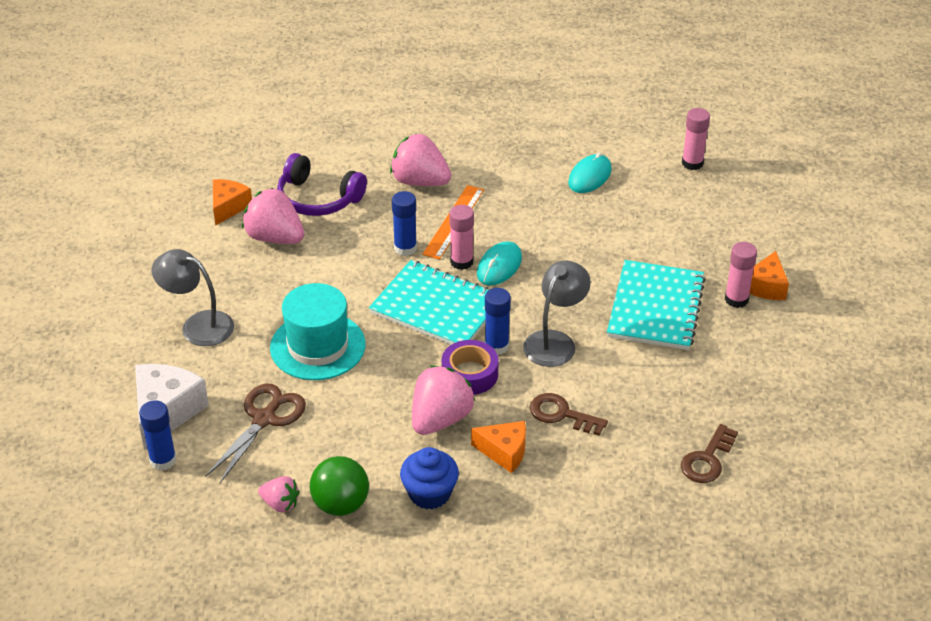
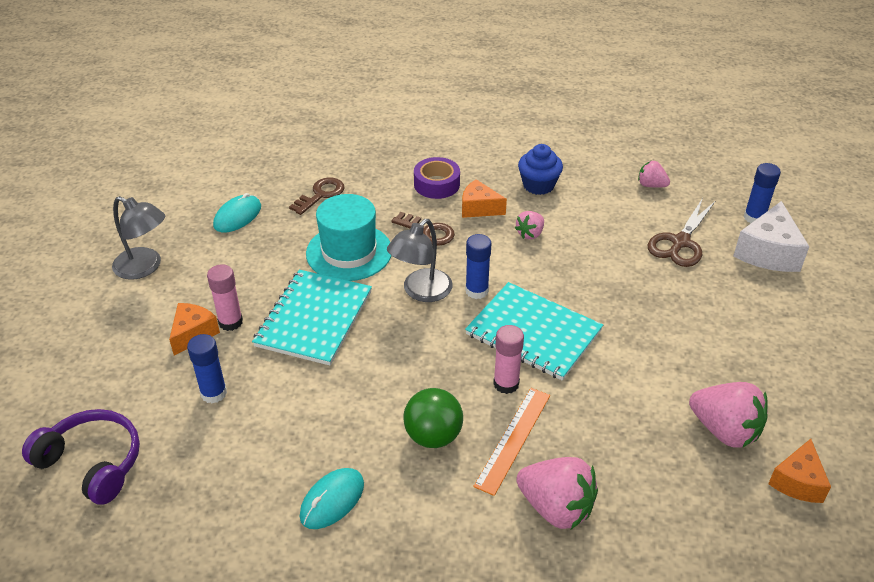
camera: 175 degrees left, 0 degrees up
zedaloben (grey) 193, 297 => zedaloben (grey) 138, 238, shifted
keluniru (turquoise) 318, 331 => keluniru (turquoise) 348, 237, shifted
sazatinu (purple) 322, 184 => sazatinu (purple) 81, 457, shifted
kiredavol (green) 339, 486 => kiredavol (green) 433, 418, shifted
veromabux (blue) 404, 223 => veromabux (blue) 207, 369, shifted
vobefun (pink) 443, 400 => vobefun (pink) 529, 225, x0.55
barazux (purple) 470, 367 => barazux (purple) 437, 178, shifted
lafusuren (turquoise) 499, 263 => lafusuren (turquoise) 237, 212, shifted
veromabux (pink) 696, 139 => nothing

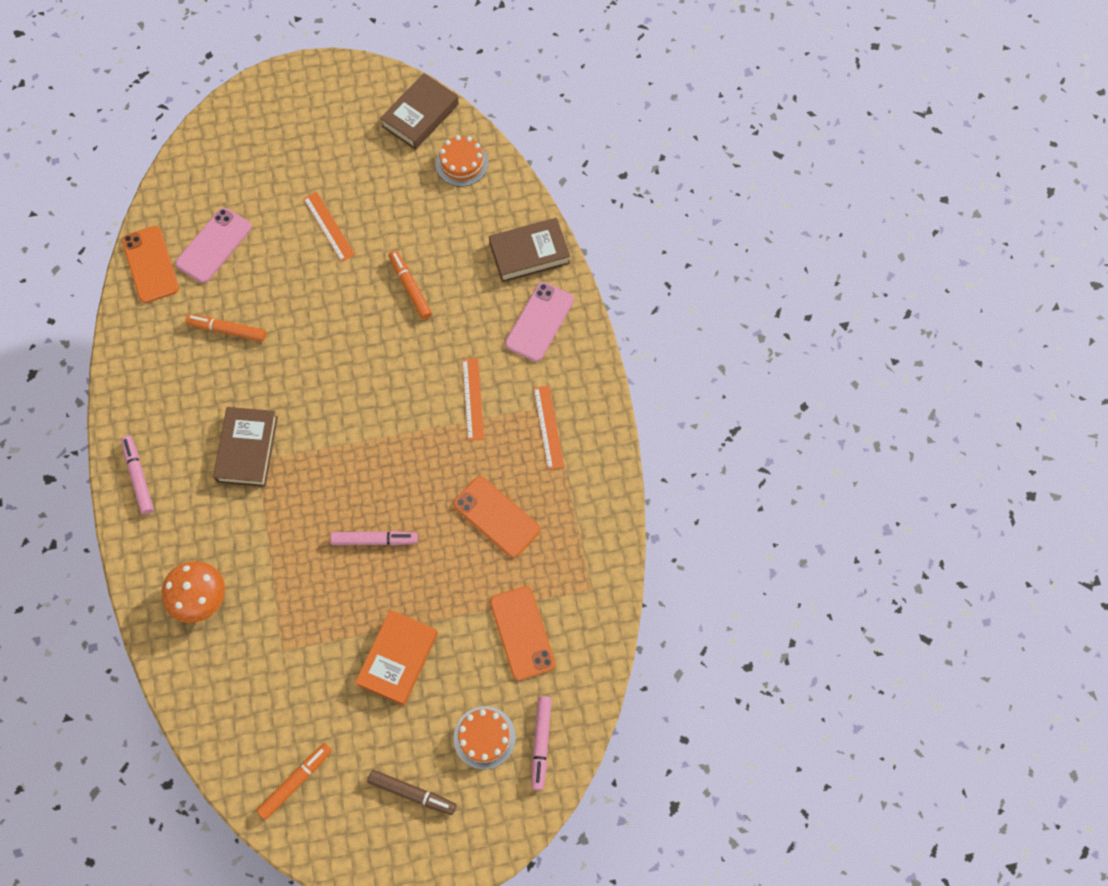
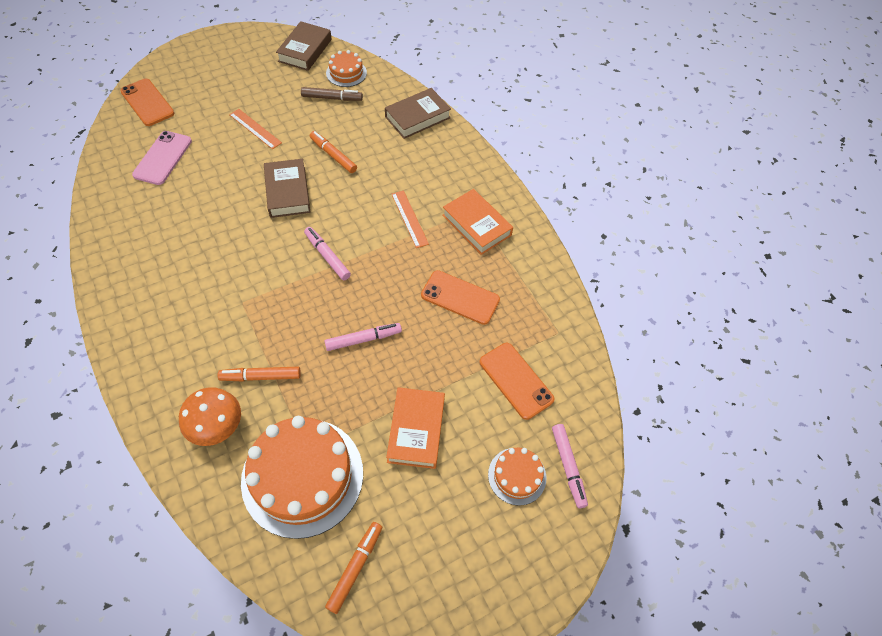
camera: 20 degrees left, 10 degrees down
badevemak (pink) 137, 475 => badevemak (pink) 327, 253, shifted
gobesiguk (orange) 150, 264 => gobesiguk (orange) 147, 102, shifted
badevemak (orange) 226, 328 => badevemak (orange) 259, 374, shifted
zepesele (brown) 245, 447 => zepesele (brown) 287, 188, shifted
badevemak (brown) 411, 792 => badevemak (brown) 332, 94, shifted
gobesiguk (pink) 539, 322 => nothing
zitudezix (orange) 549, 427 => zepesele (orange) 477, 222
nothing => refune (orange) 302, 477

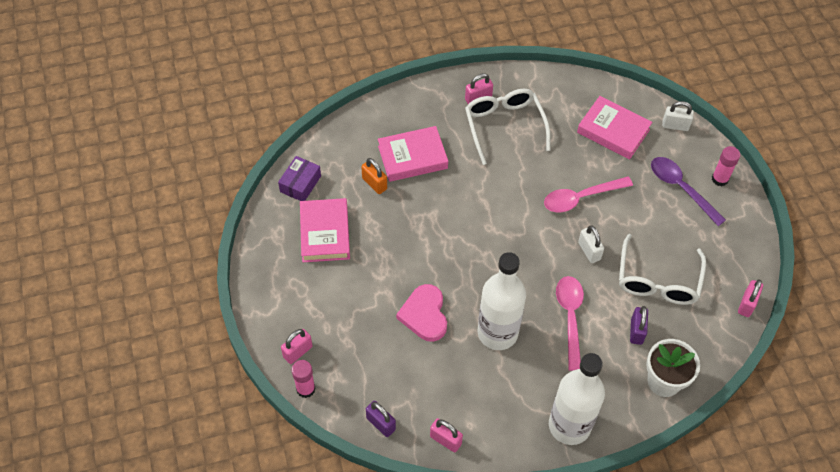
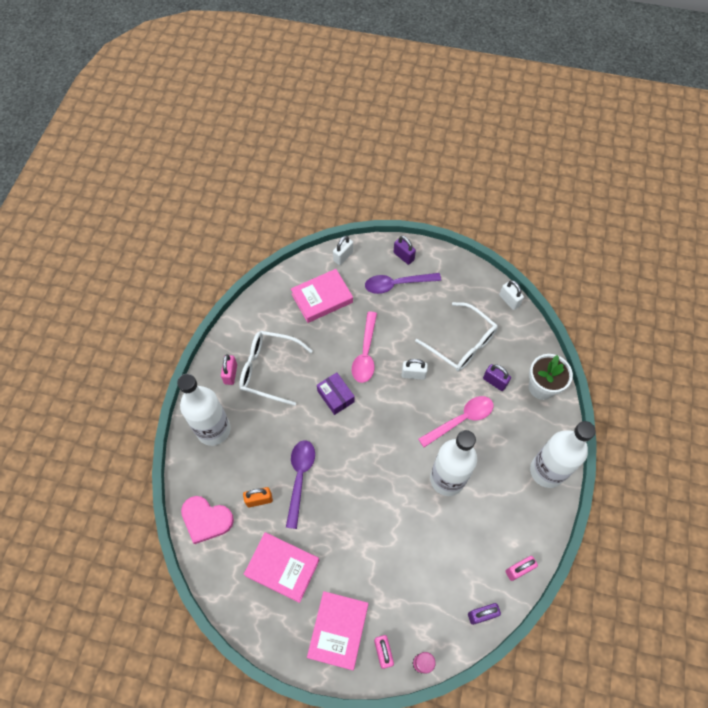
camera: 60 degrees left, 5 degrees up
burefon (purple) 299, 178 => burefon (purple) 336, 393, shifted
zepesele (pink) 413, 154 => zepesele (pink) 337, 630, shifted
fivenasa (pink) 421, 313 => fivenasa (pink) 207, 520, shifted
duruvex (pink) 570, 323 => duruvex (pink) 455, 421, 120 degrees clockwise
veromabux (pink) 726, 166 => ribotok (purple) 404, 250
ribotok (pink) 750, 298 => ribotok (white) 511, 295
nothing => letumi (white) 204, 410
nothing => duruvex (purple) 300, 484

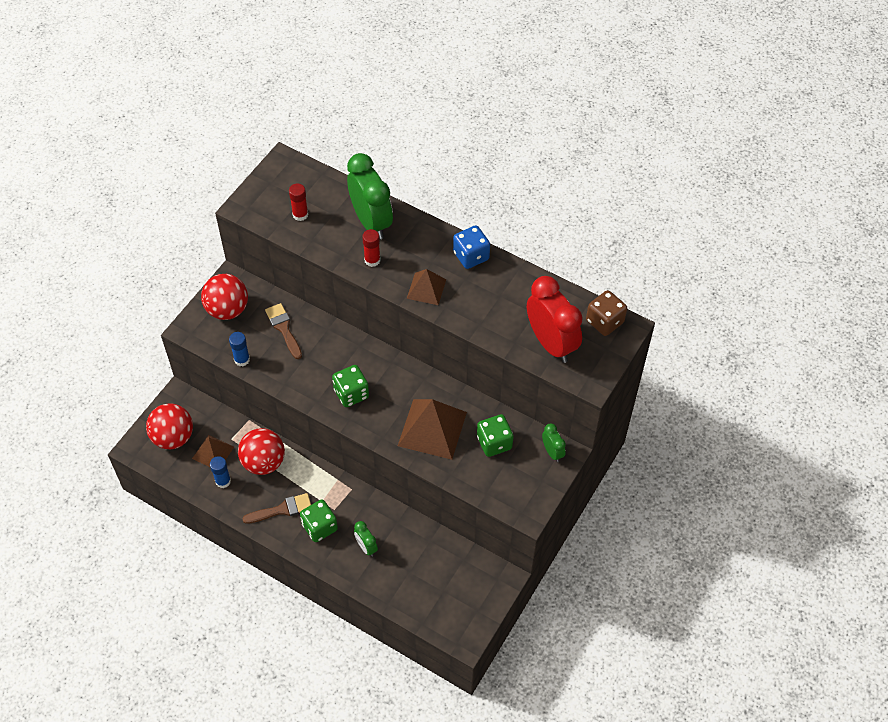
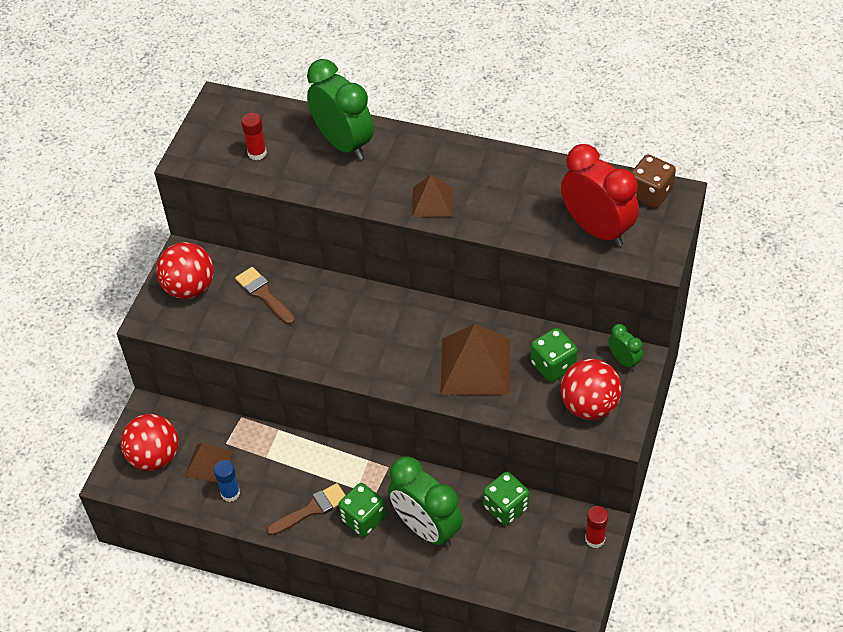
camera: 10 degrees left, 5 degrees down
veromabux (blue) 239, 349 => nothing
kiredavol (red) 261, 451 => kiredavol (red) 591, 389, shifted
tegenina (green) 350, 386 => tegenina (green) 506, 499, shifted
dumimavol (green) 366, 539 => dumimavol (green) 425, 502, x2.12
veromabux (red) 371, 248 => veromabux (red) 596, 527, shifted
tegenina (blue) 471, 247 => nothing

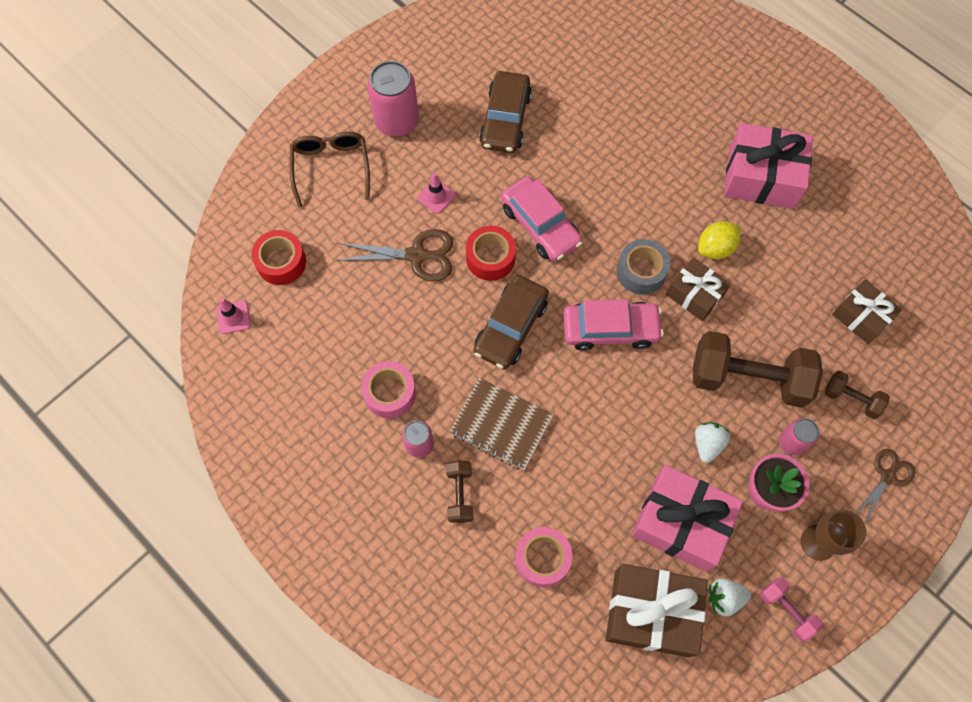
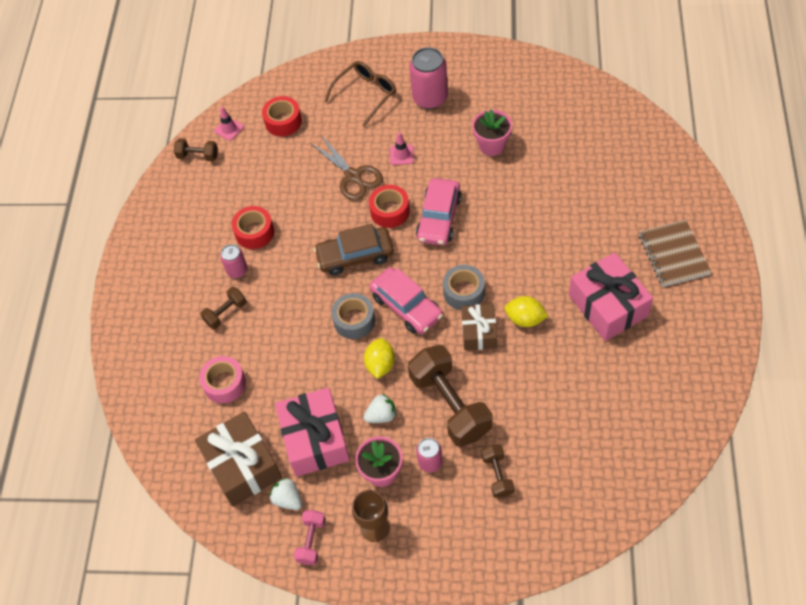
camera: 55 degrees right, 10 degrees down
barazux (pink) 388, 390 => barazux (red) 253, 227
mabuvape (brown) 502, 424 => mabuvape (brown) 675, 253, shifted
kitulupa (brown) 505, 112 => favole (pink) 492, 132
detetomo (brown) 867, 311 => nothing
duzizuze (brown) 885, 486 => nothing
nothing => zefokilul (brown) 196, 150
nothing => barazux (grey) 353, 316
nothing => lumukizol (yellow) 379, 358

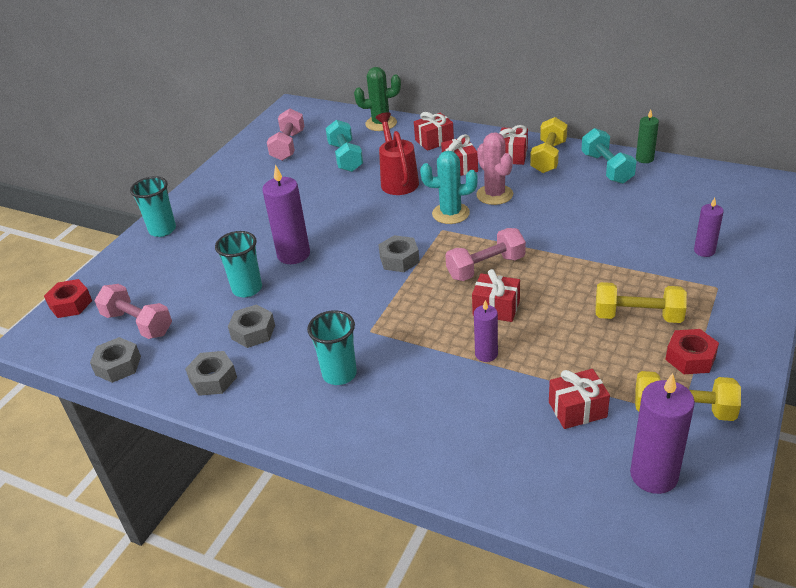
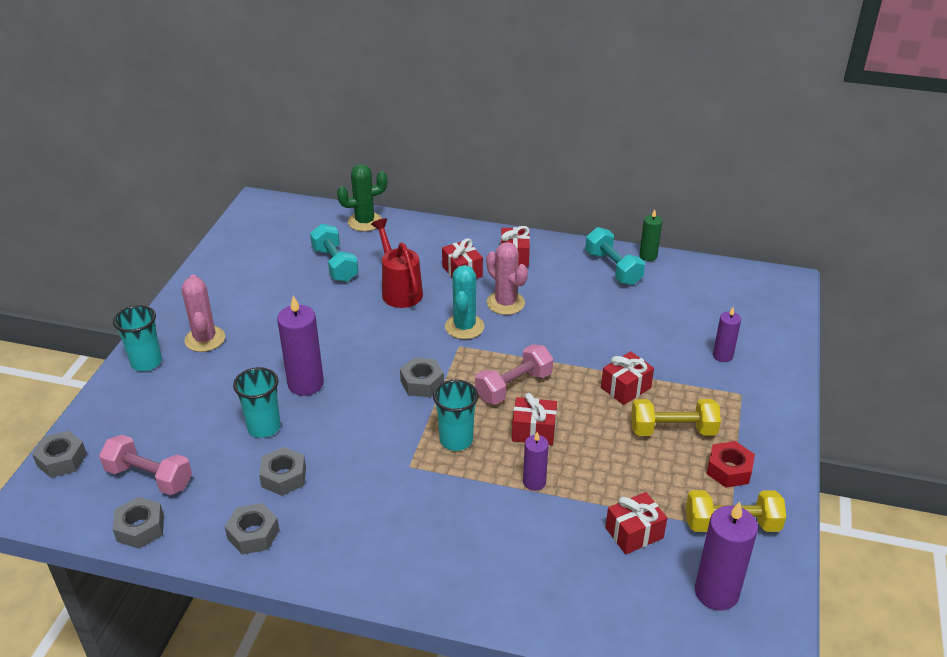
camera: 15 degrees left, 0 degrees up
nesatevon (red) 68, 298 => nesatevon (grey) 59, 454
zefokilul (pink) 285, 134 => nothing
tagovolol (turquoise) 332, 347 => tagovolol (turquoise) 455, 415, shifted
detetomo (red) 434, 131 => detetomo (red) 627, 378, shifted
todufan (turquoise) 448, 187 => todufan (turquoise) 464, 302, 75 degrees counterclockwise
zefokilul (yellow) 549, 145 => nothing
nothing => todufan (pink) 203, 313

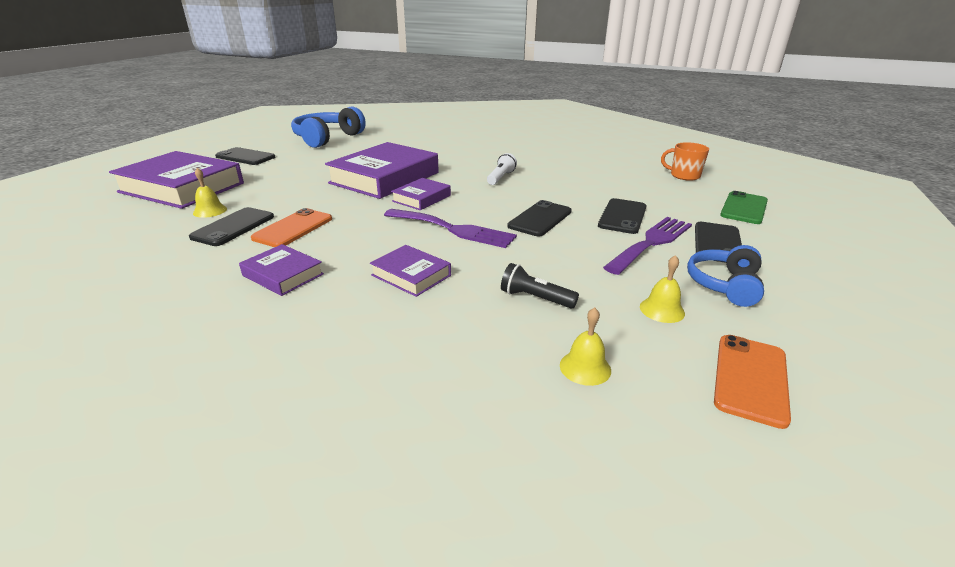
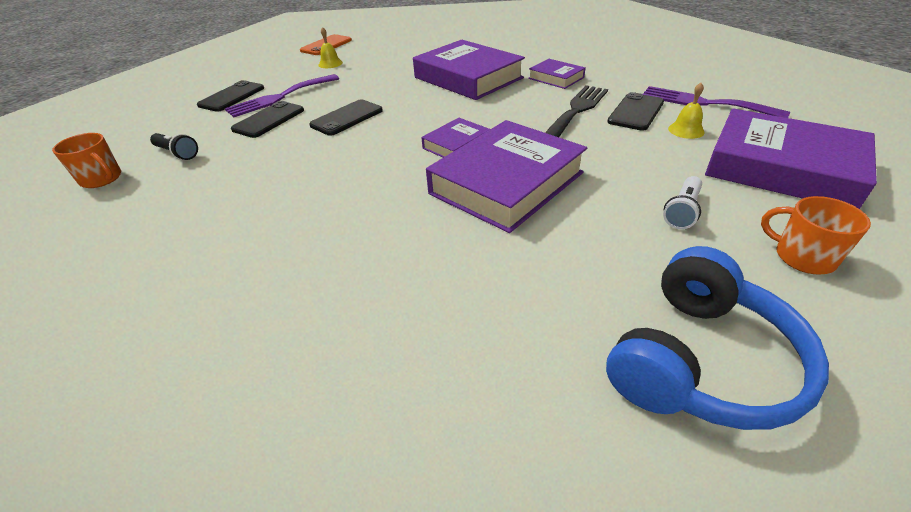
camera: 170 degrees left, 10 degrees up
gobesiguk (black) 245, 156 => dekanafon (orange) 816, 235
gobesiguk (orange) 291, 227 => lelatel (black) 576, 111
zepesele (purple) 410, 271 => zepesele (purple) 469, 70, x2.03
lelatel (purple) 450, 228 => lelatel (purple) 716, 102, shifted
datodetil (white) 502, 169 => datodetil (white) 682, 202, shifted
datodetil (black) 540, 286 => datodetil (black) 174, 146, shifted
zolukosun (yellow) 585, 346 => nothing
sazatinu (blue) 725, 276 => nothing
gobesiguk (green) 744, 207 => nothing

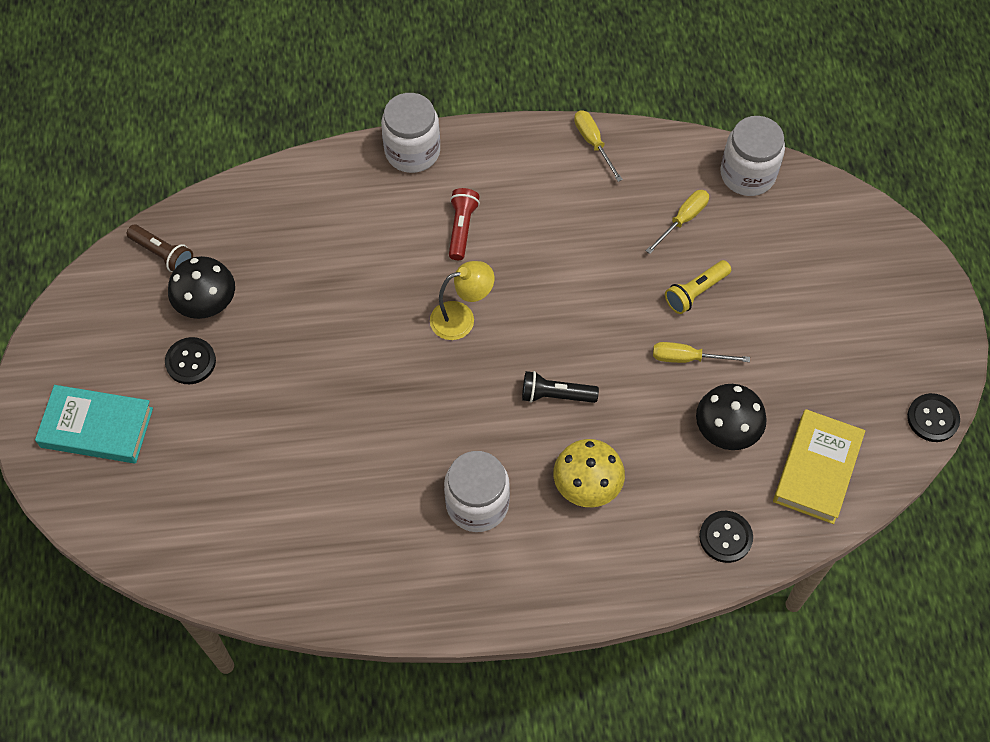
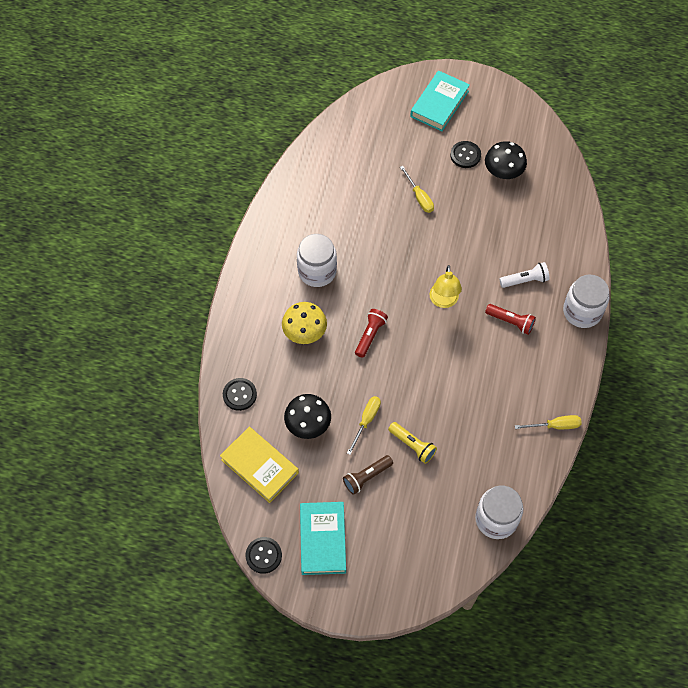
camera: 110 degrees right, 0 degrees up
datodetil (brown) 160, 248 => datodetil (brown) 368, 475, shifted
datodetil (black) 560, 387 => datodetil (red) 371, 333
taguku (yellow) 677, 222 => taguku (yellow) 417, 189, shifted
datodetil (yellow) 698, 287 => datodetil (yellow) 412, 443, 150 degrees clockwise
nothing => zepesele (turquoise) 323, 538
nothing => datodetil (white) 524, 275

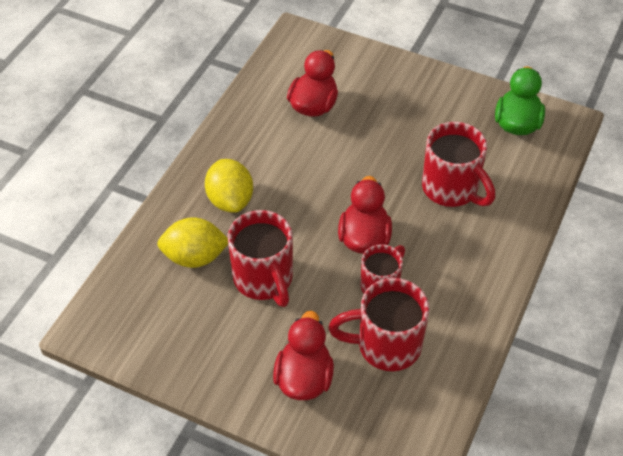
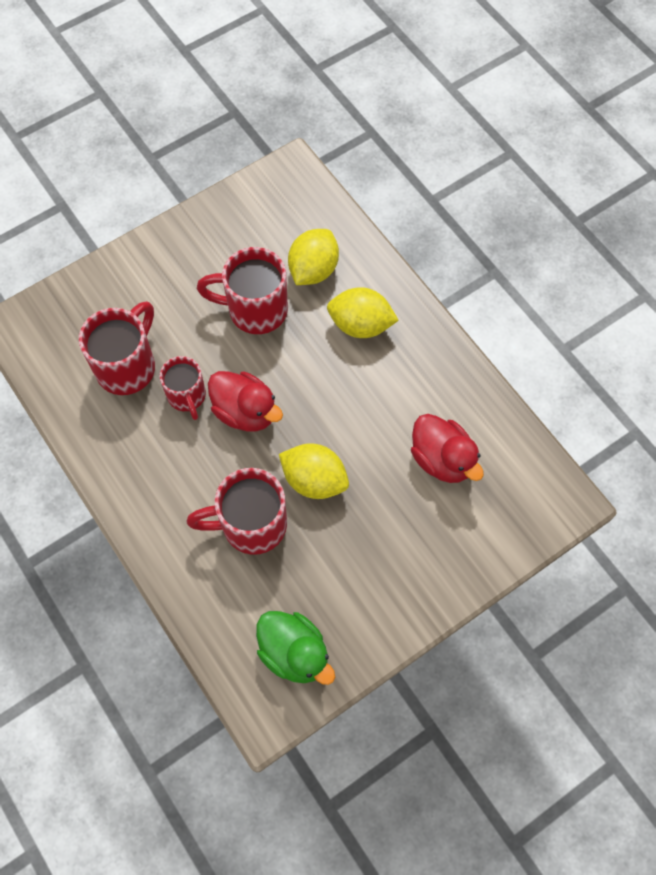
camera: 120 degrees right, 15 degrees up
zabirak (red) 303, 355 => nothing
nothing => lumukizol (yellow) 314, 471

